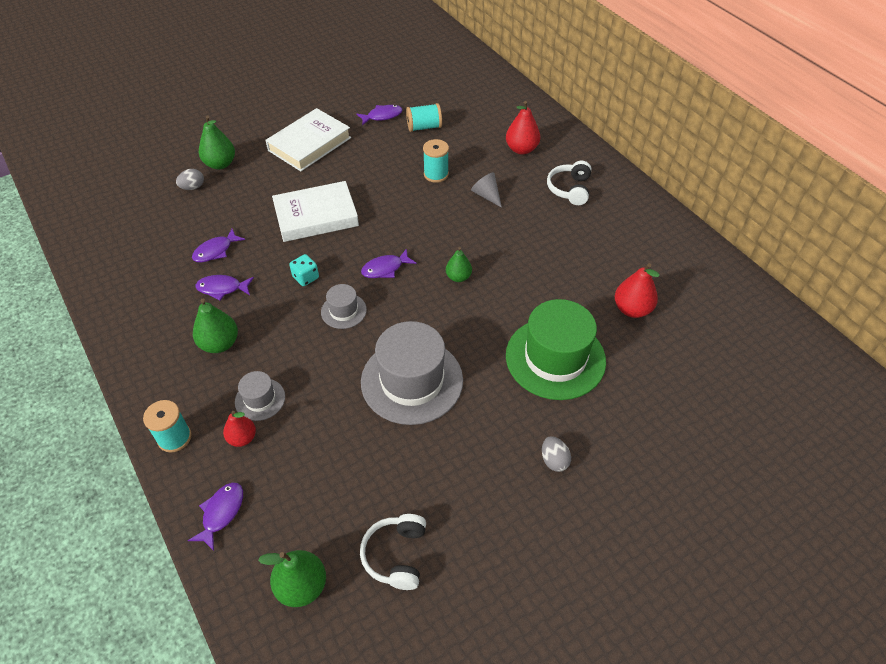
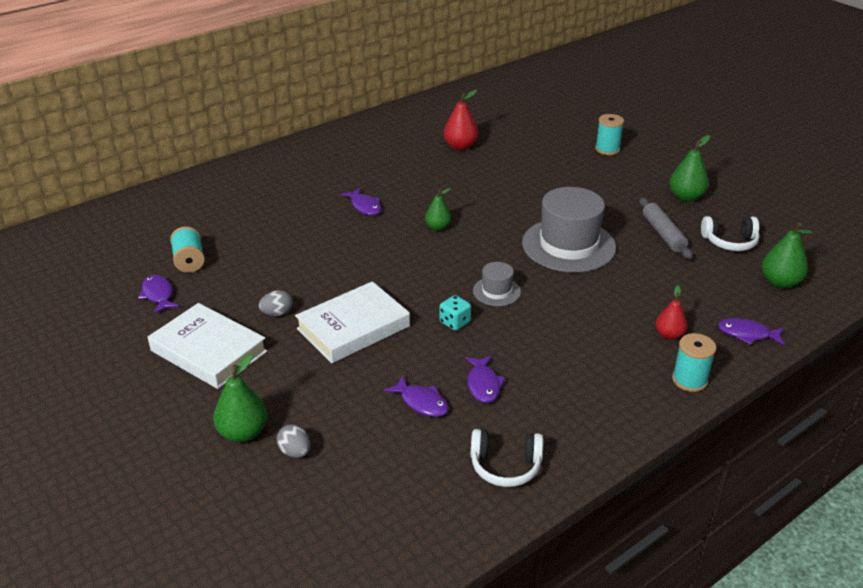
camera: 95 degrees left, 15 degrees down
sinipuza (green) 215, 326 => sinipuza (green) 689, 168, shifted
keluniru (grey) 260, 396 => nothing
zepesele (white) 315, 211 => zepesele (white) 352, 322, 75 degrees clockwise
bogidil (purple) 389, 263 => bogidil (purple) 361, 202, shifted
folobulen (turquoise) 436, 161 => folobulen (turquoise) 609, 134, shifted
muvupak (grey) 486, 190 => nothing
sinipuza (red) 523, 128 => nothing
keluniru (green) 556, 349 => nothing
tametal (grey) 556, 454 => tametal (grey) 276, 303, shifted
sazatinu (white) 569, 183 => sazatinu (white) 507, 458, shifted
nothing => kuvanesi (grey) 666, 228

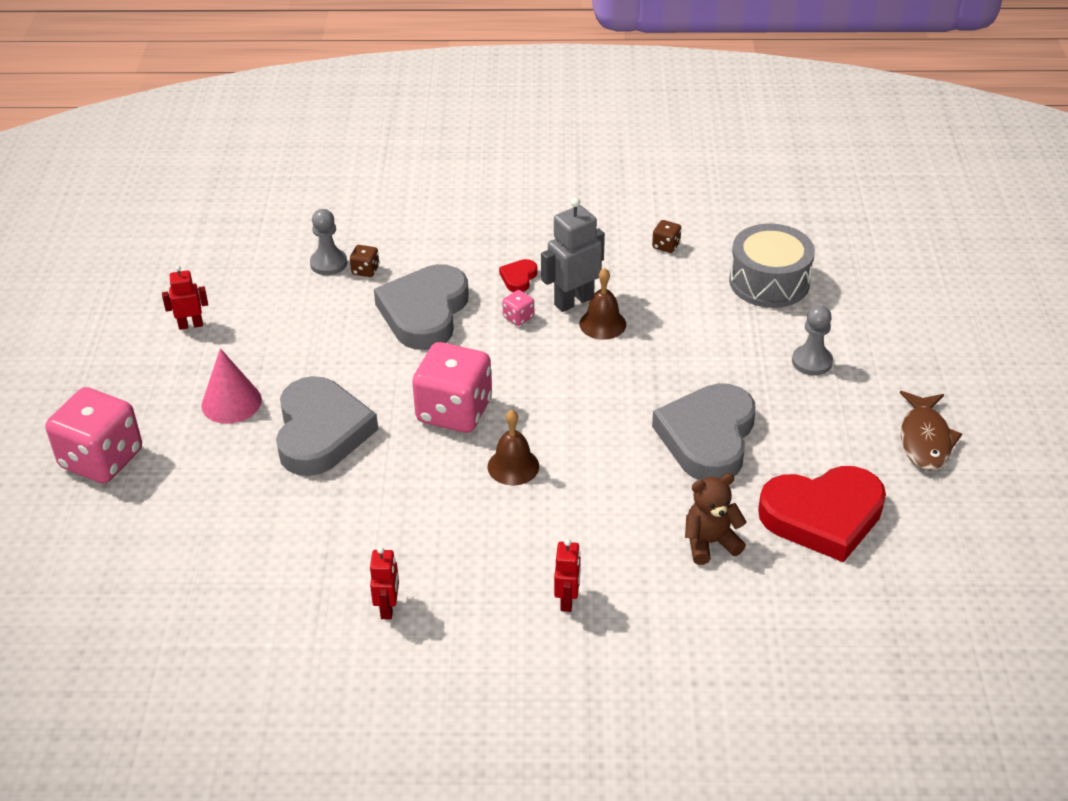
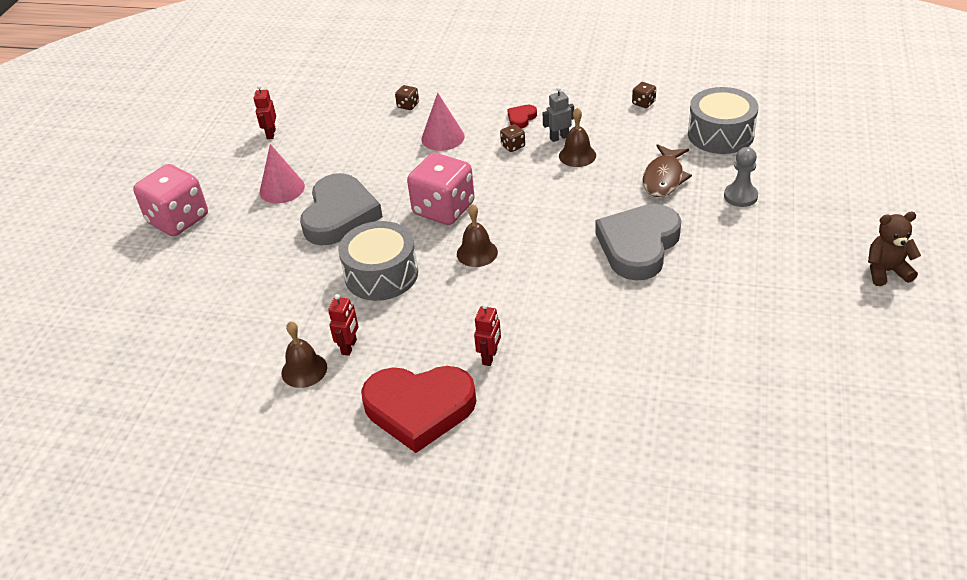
camera: 15 degrees right, 0 degrees up
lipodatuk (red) 185, 297 => lipodatuk (red) 265, 112, 90 degrees counterclockwise
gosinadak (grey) 328, 242 => nothing
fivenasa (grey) 421, 307 => muvupak (pink) 443, 122
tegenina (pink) 518, 308 => tegenina (brown) 512, 138
lipodatuk (grey) 573, 254 => lipodatuk (grey) 558, 114, x0.59
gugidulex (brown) 716, 519 => gugidulex (brown) 894, 249, shifted
fivenasa (red) 822, 514 => fivenasa (red) 418, 409, shifted
bogidil (brown) 931, 431 => bogidil (brown) 667, 170, shifted
nothing => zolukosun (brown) 304, 354
nothing => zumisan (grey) 378, 261

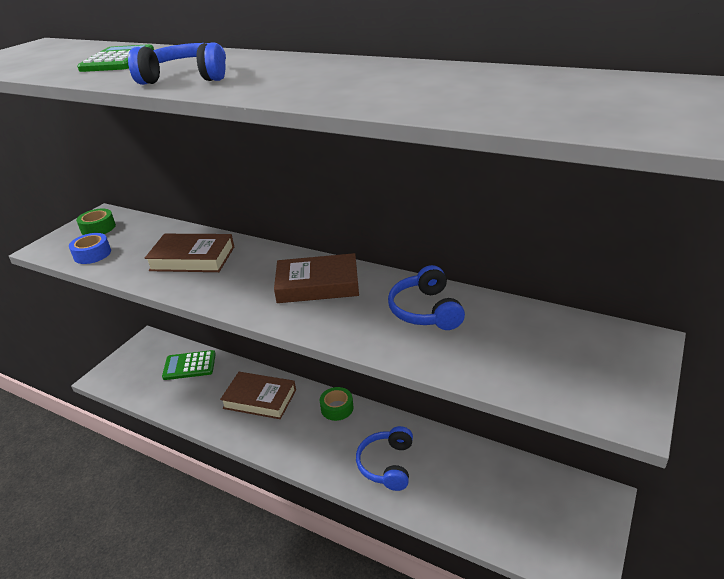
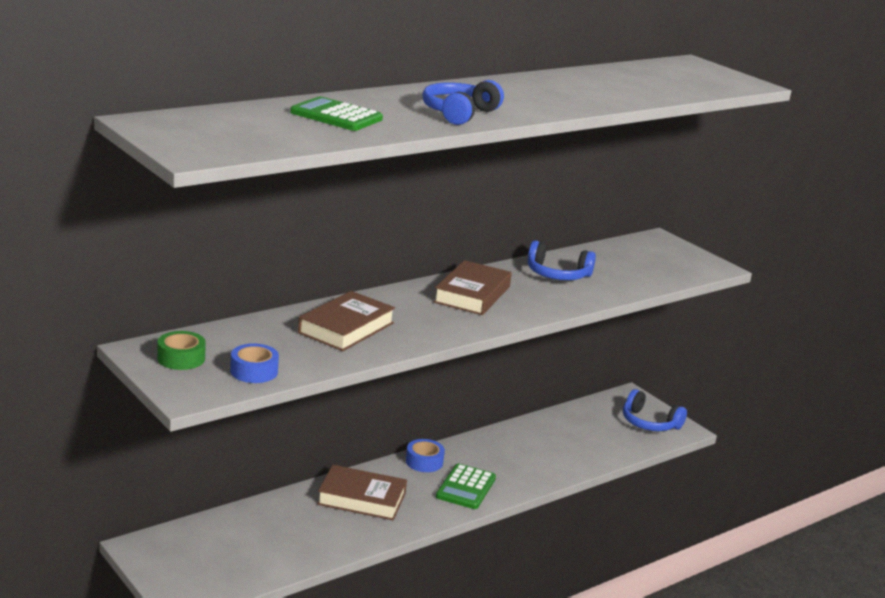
camera: 70 degrees left, 10 degrees down
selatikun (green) 189, 365 => selatikun (green) 466, 486, shifted
zepesele (brown) 258, 395 => zepesele (brown) 362, 492, 60 degrees clockwise
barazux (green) 336, 404 => barazux (blue) 425, 455
sazatinu (blue) 384, 458 => sazatinu (blue) 655, 410, shifted

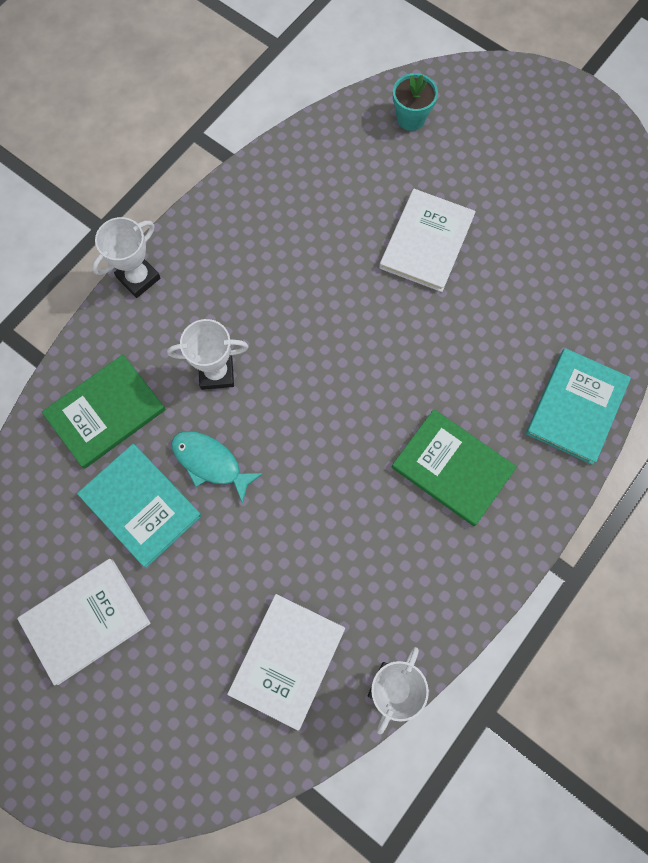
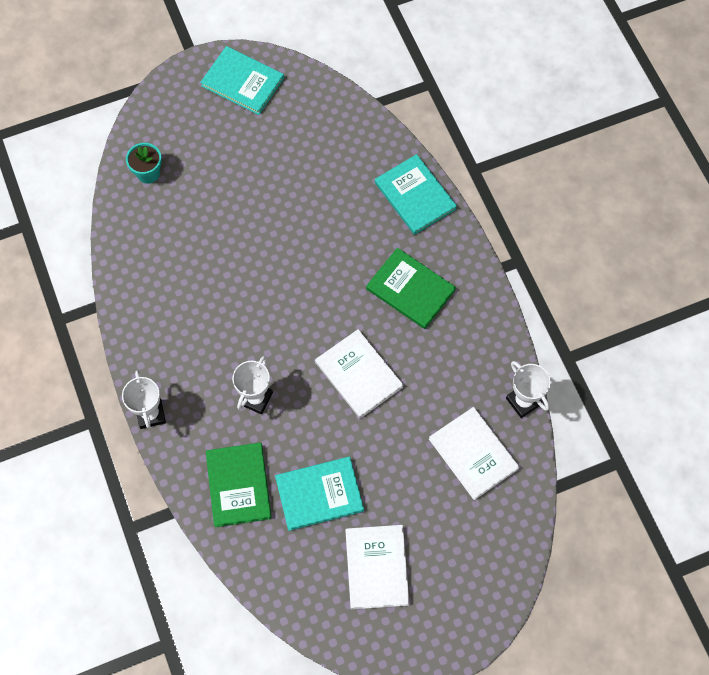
camera: 60 degrees left, 5 degrees down
bogidil (turquoise) 217, 467 => nothing
zepesele (white) 427, 240 => zepesele (white) 359, 374, shifted
zepesele (green) 454, 467 => zepesele (green) 411, 288, 60 degrees clockwise
nothing => zepesele (turquoise) 242, 80

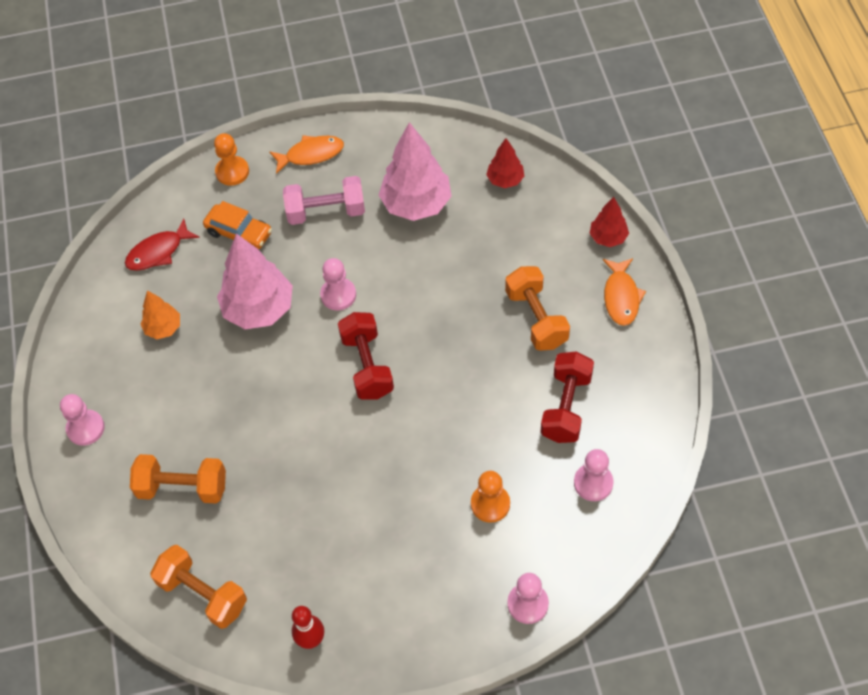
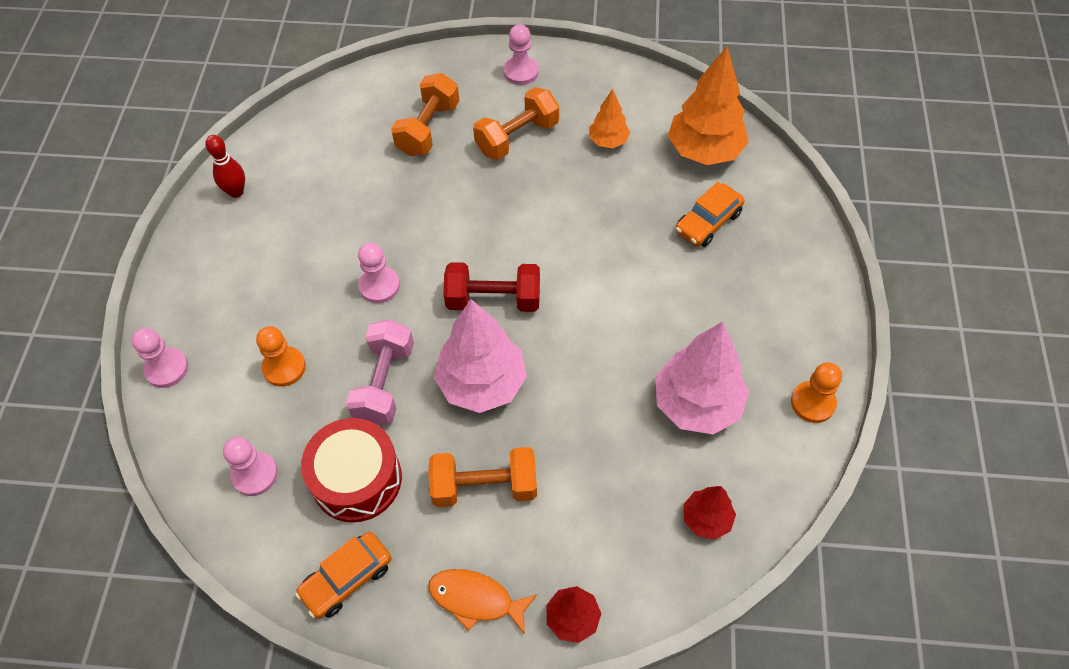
camera: 105 degrees right, 0 degrees up
bogidil (red) 162, 244 => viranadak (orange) 708, 105
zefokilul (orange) 198, 587 => zefokilul (orange) 516, 123, shifted
gosinadak (orange) 231, 159 => gosinadak (orange) 816, 392, shifted
viranadak (pink) 255, 281 => viranadak (pink) 480, 356, shifted
bogidil (orange) 306, 154 => nothing
zefokilul (pink) 324, 200 => zefokilul (pink) 380, 372, shifted
gosinadak (pink) 338, 284 => gosinadak (pink) 379, 273, shifted
zefokilul (red) 567, 397 => zumisan (red) 351, 470
nothing => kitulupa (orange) 343, 575

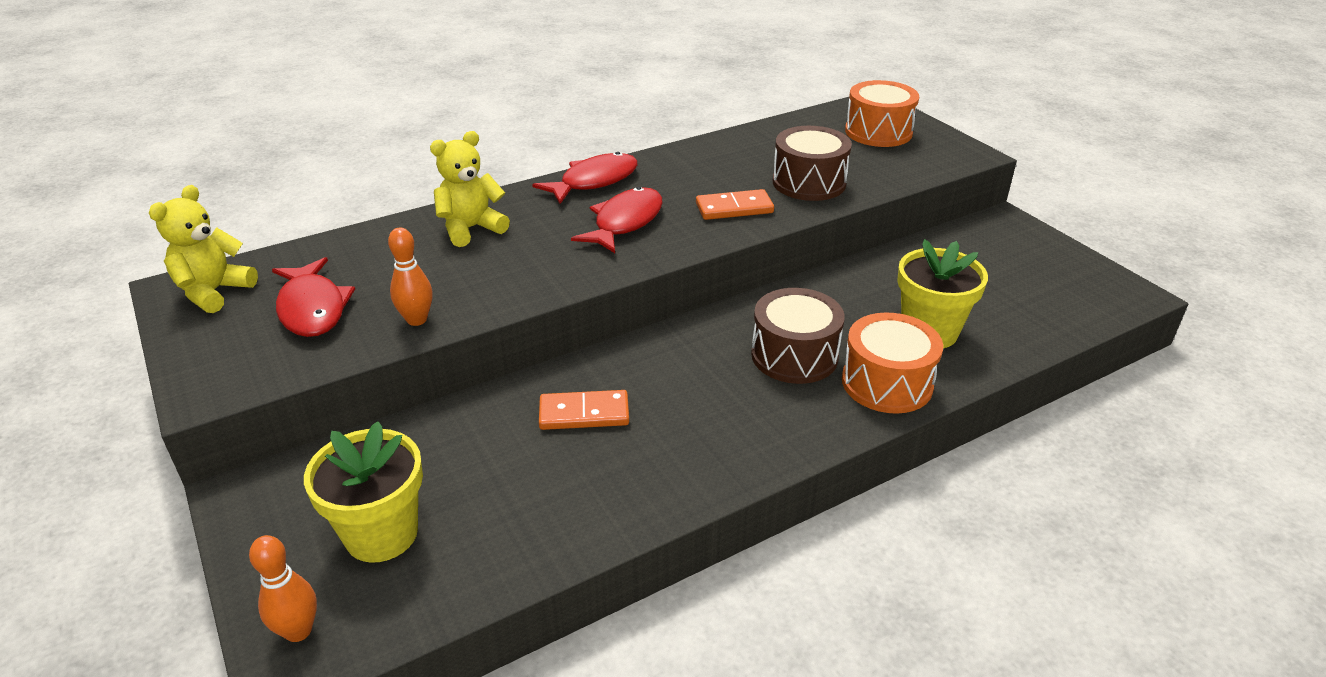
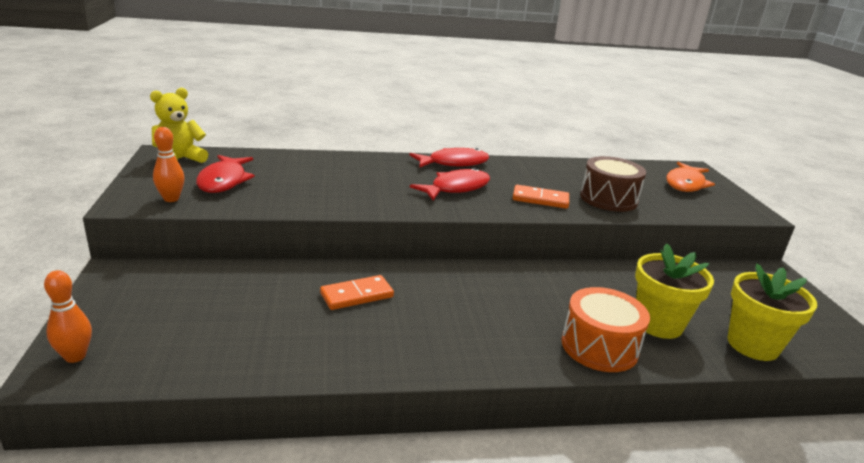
camera: 20 degrees right, 10 degrees down
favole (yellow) 363, 492 => favole (yellow) 772, 312, shifted
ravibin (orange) 410, 277 => ravibin (orange) 169, 164, shifted
gugidulex (yellow) 470, 189 => nothing
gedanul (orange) 584, 410 => gedanul (orange) 357, 292, 45 degrees counterclockwise
zumisan (brown) 798, 336 => nothing
zumisan (orange) 882, 113 => bogidil (orange) 690, 177

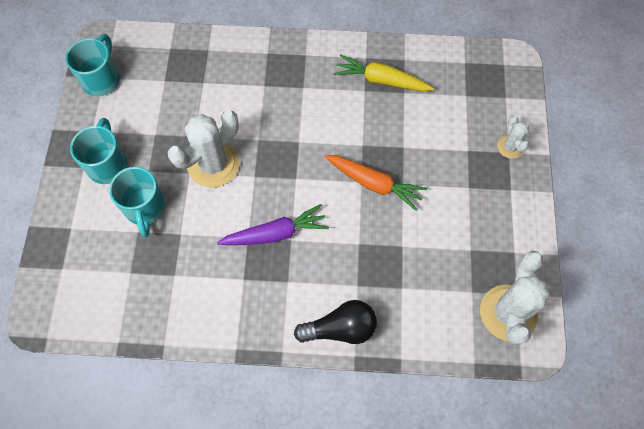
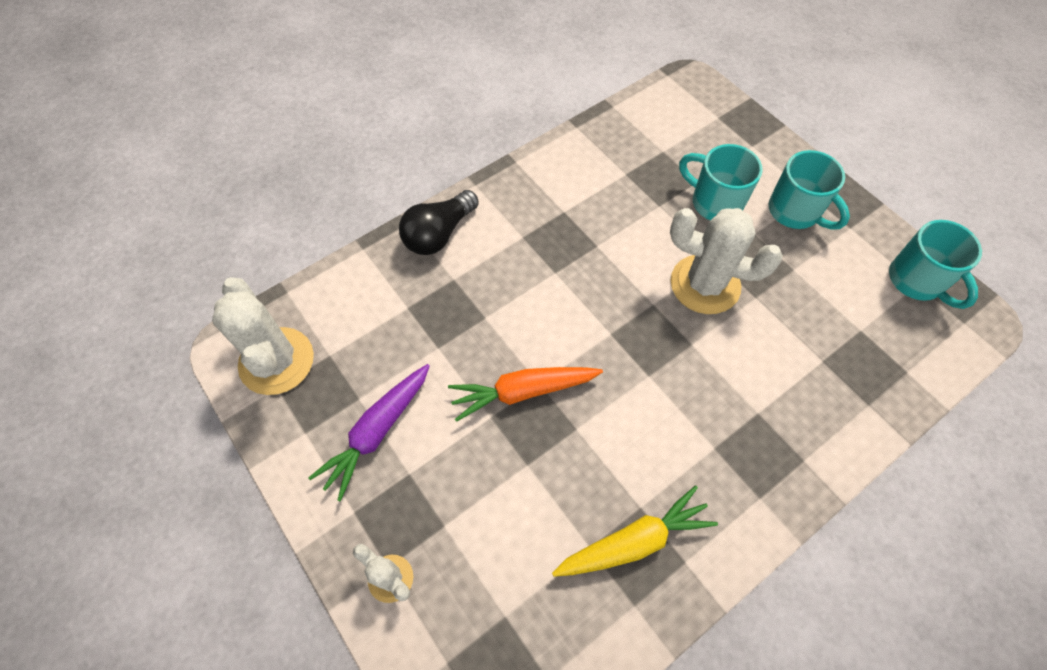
camera: 140 degrees right, 5 degrees down
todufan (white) 204, 149 => todufan (white) 726, 261, 75 degrees counterclockwise
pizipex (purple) 273, 224 => pizipex (purple) 369, 433, shifted

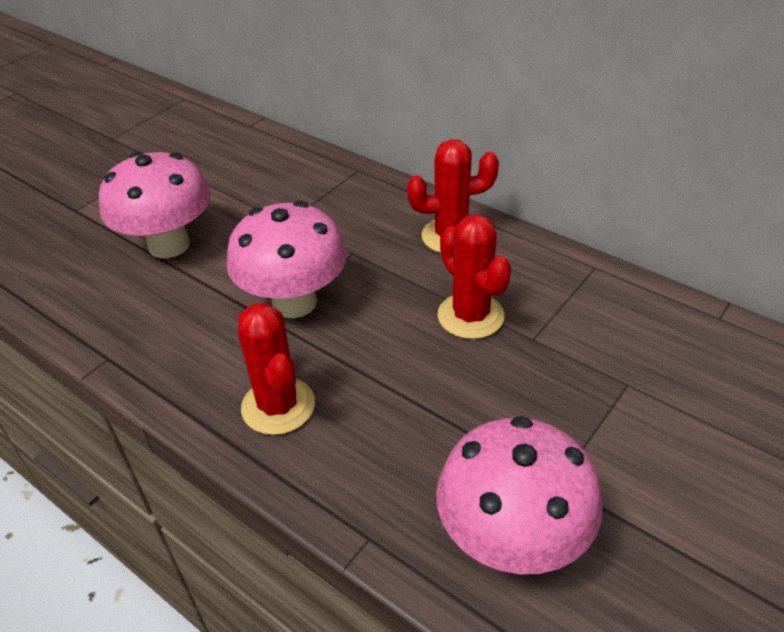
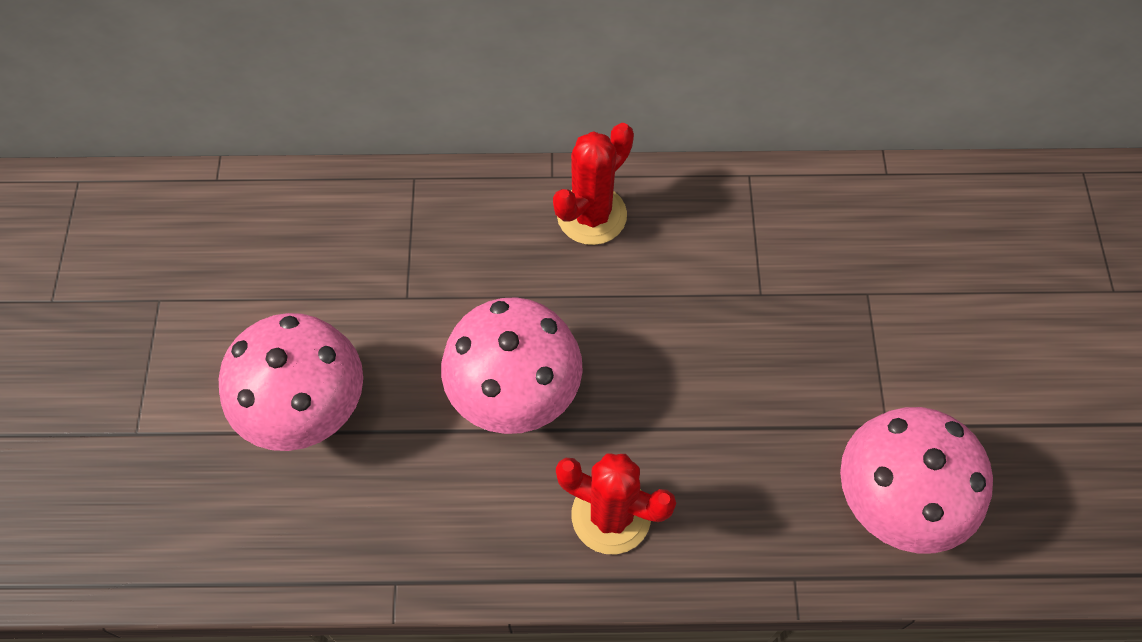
camera: 40 degrees left, 20 degrees up
todufan (red) 474, 276 => nothing

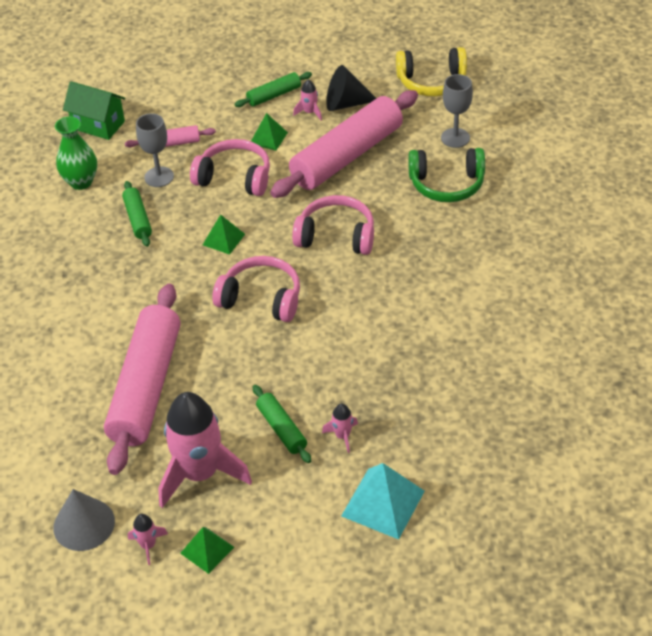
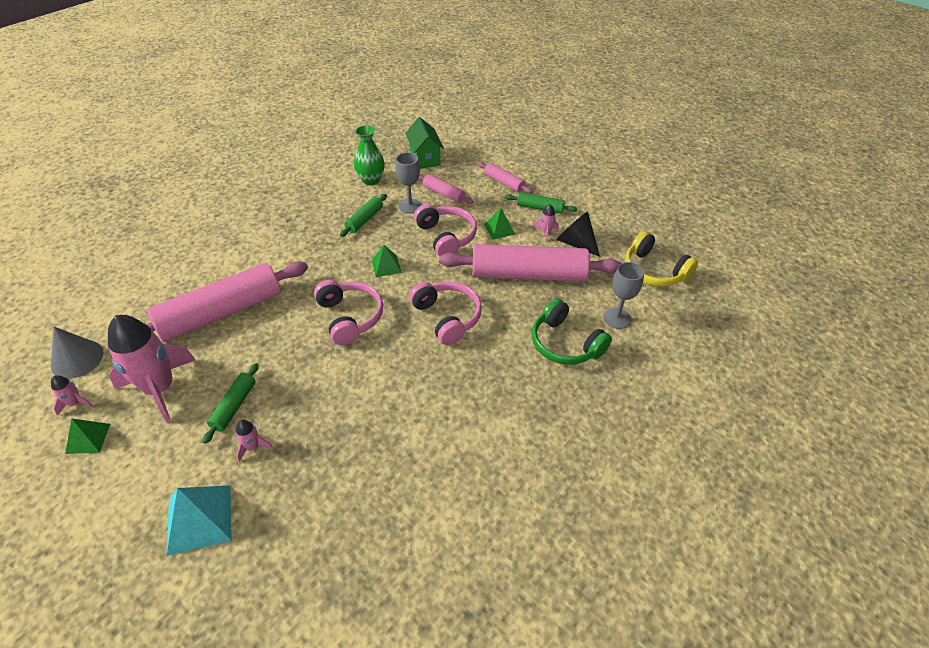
camera: 45 degrees right, 0 degrees up
nothing => kuvanesi (pink) 505, 178

